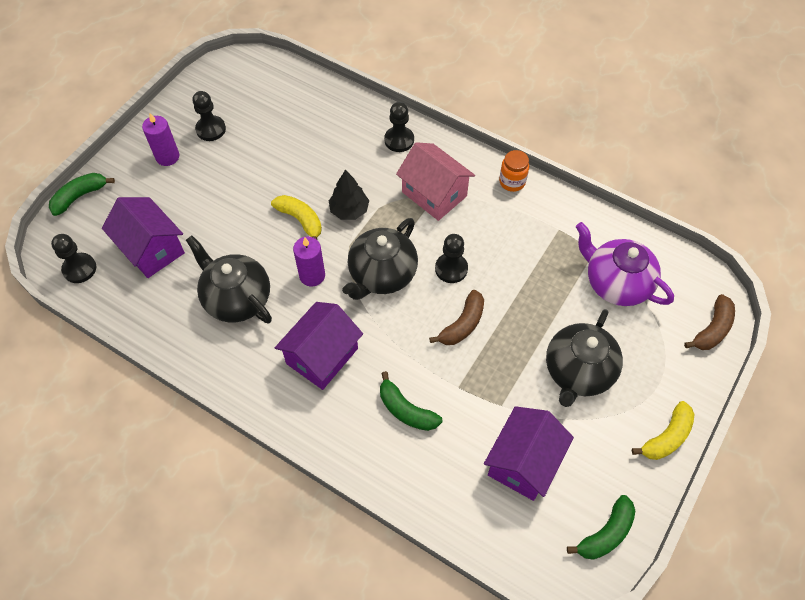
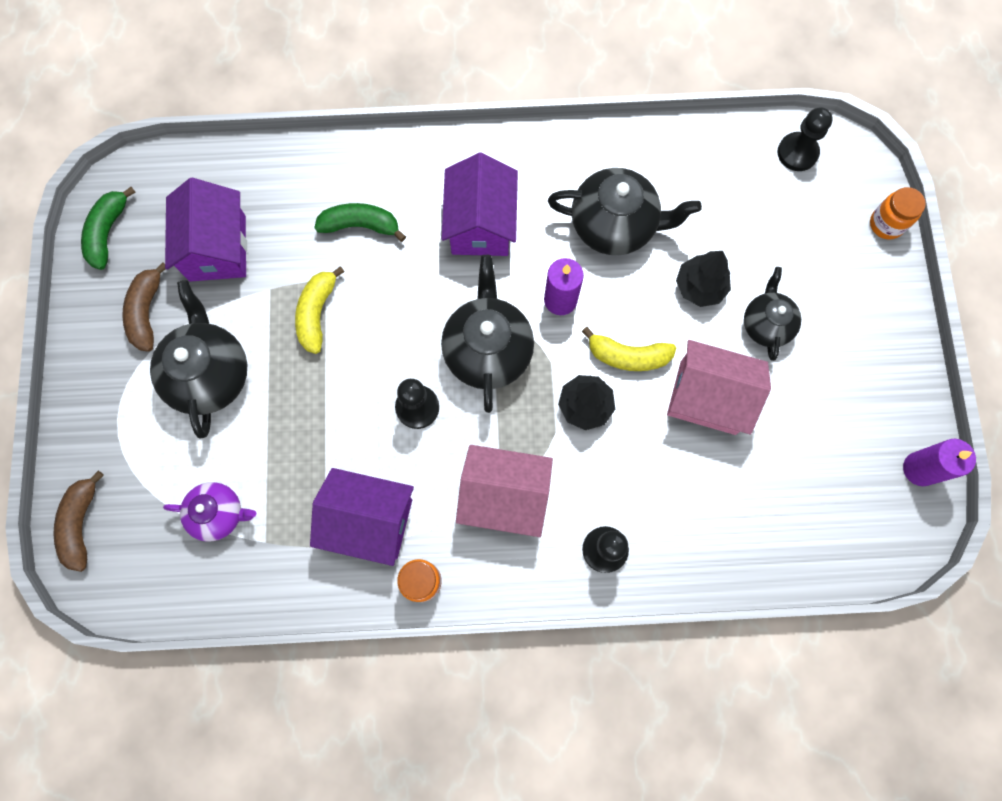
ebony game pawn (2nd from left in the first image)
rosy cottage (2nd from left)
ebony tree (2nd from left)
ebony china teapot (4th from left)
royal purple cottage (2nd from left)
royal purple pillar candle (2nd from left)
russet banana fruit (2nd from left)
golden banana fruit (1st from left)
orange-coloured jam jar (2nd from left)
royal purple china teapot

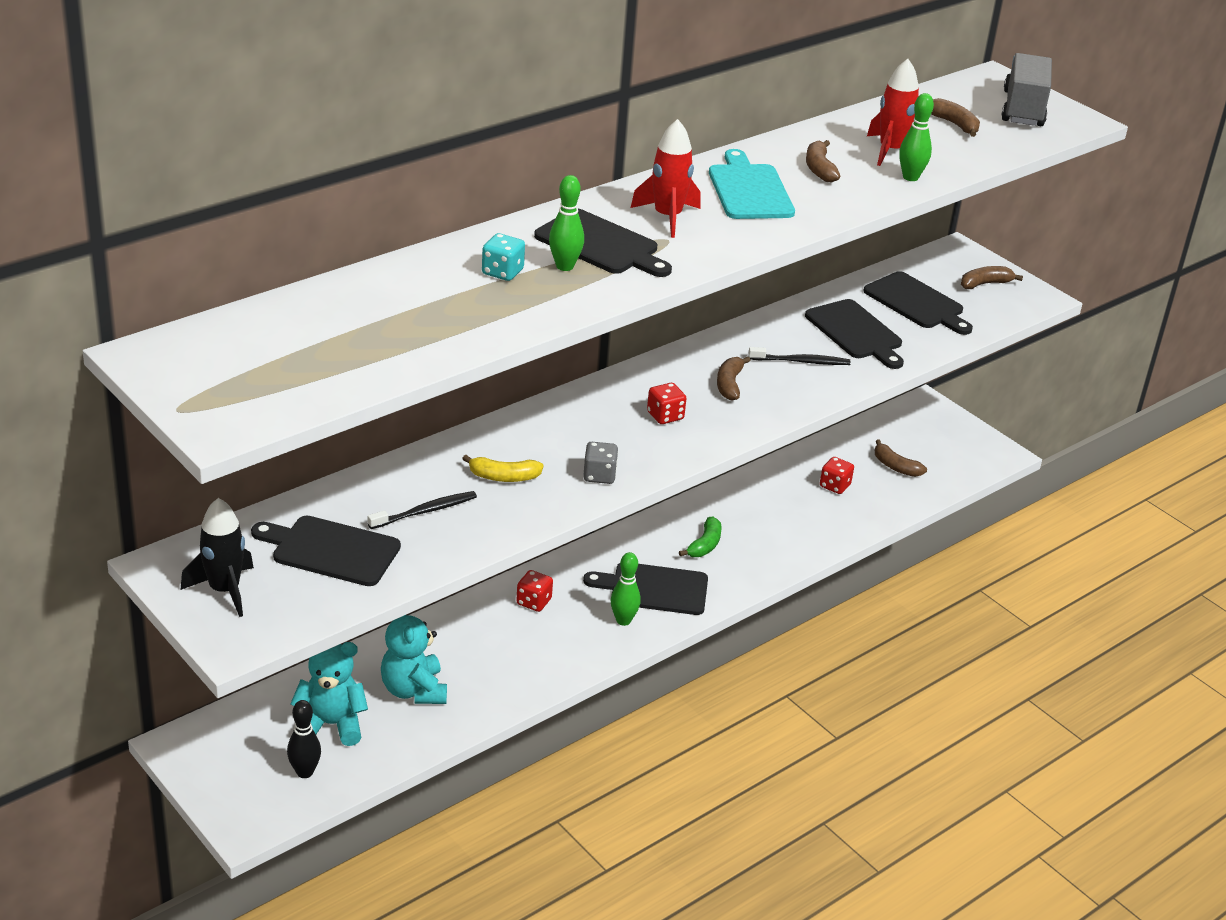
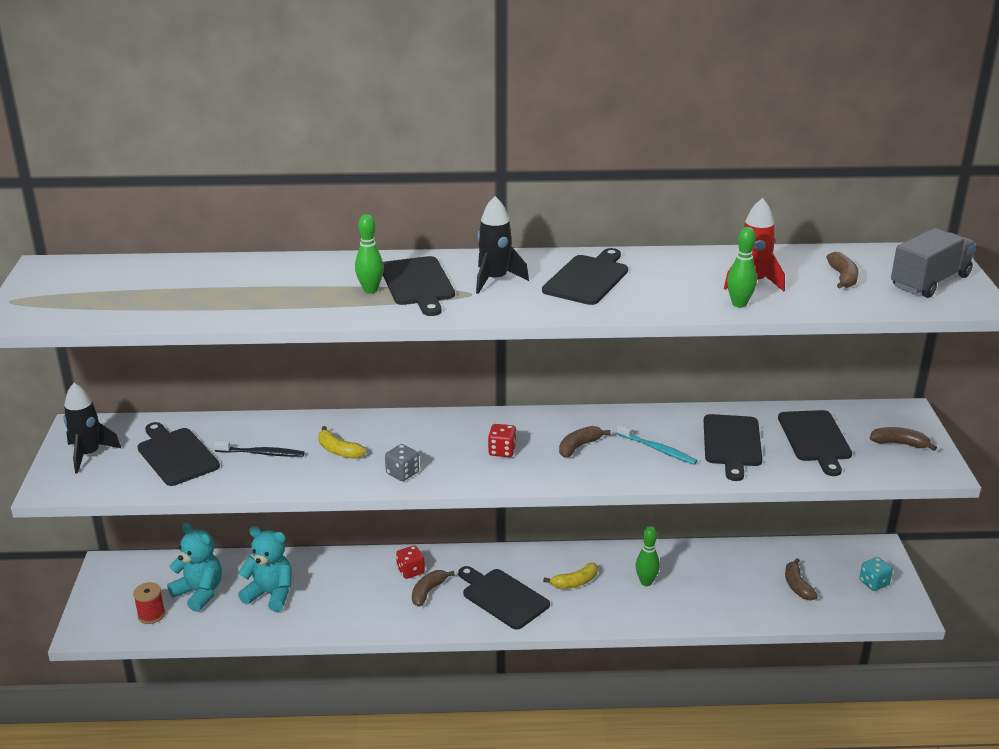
red die (3rd from left in the first image)
aqua die
green tenpin (2nd from left)
russet banana fruit (1st from left)
red bobbin
ebony spaceship (2nd from left)
golden banana fruit (2nd from left)
ebony chopping board (4th from left)
aqua toothbrush
aqua stuffed bear (2nd from left)

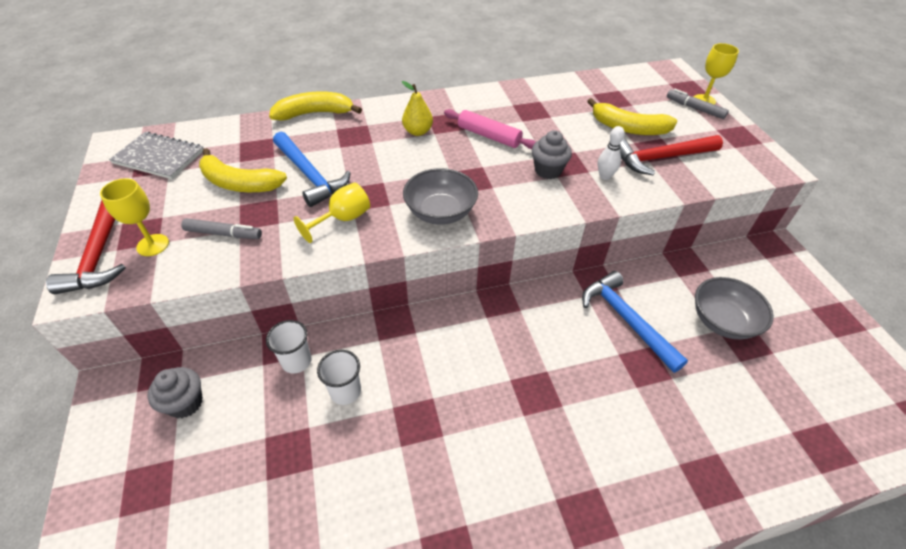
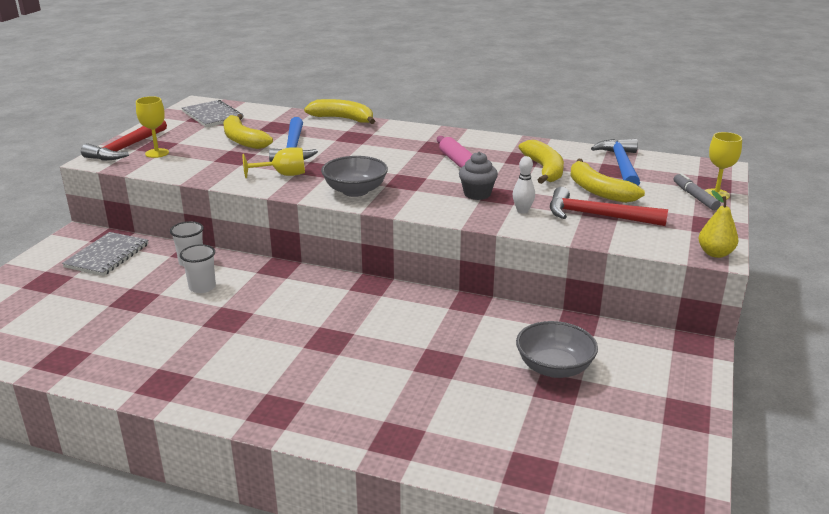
grey marker pen (1st from left in the first image)
golden banana fruit (3rd from left)
golden pear fruit
cobalt carpenter's hammer (2nd from left)
grey exercise book (1st from left)

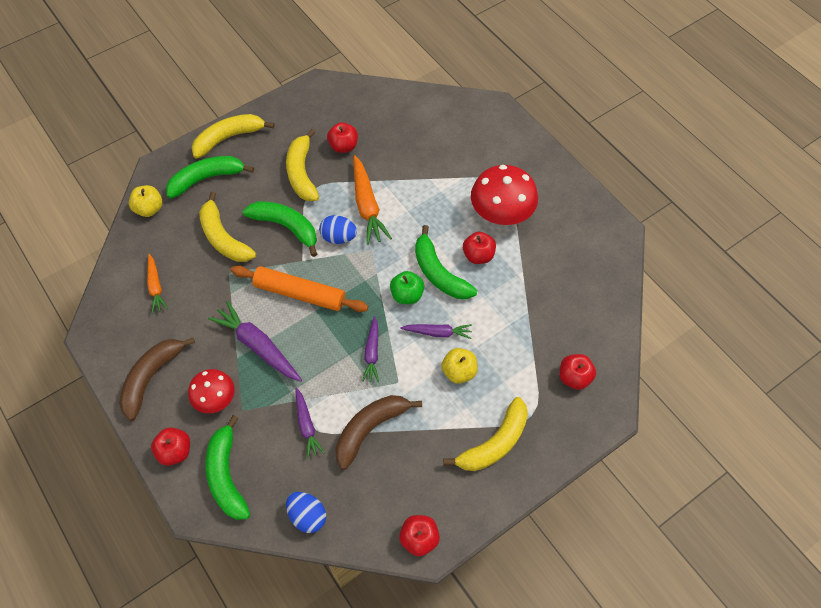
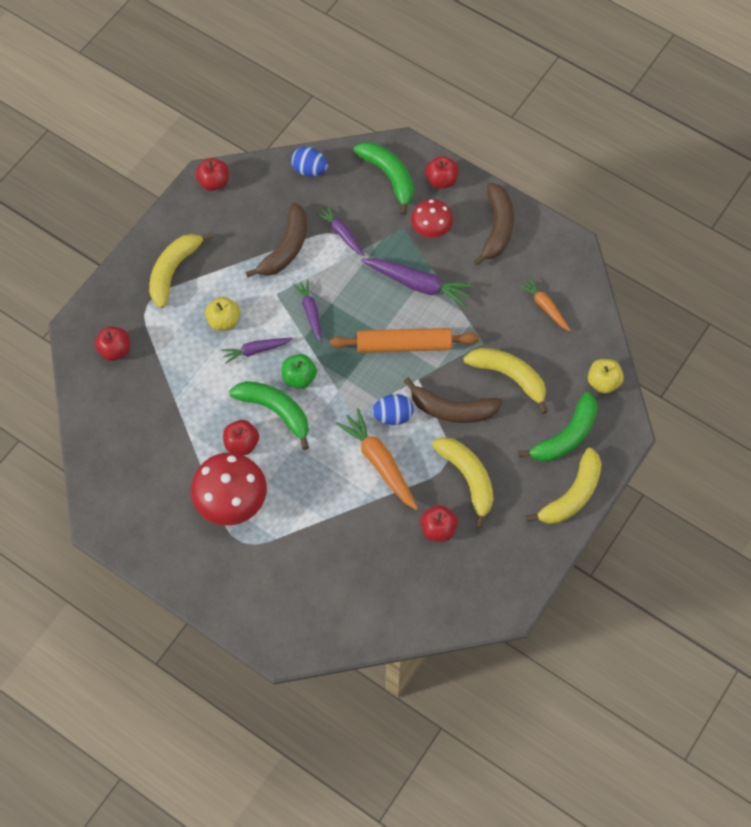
russet banana fruit (2nd from left)

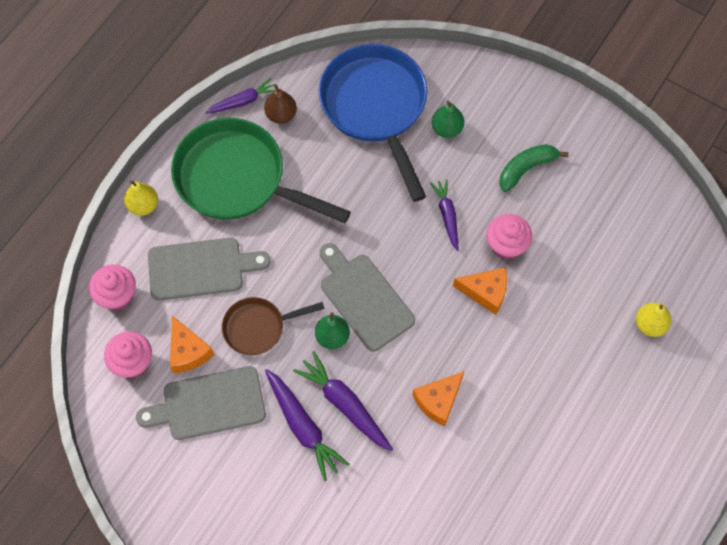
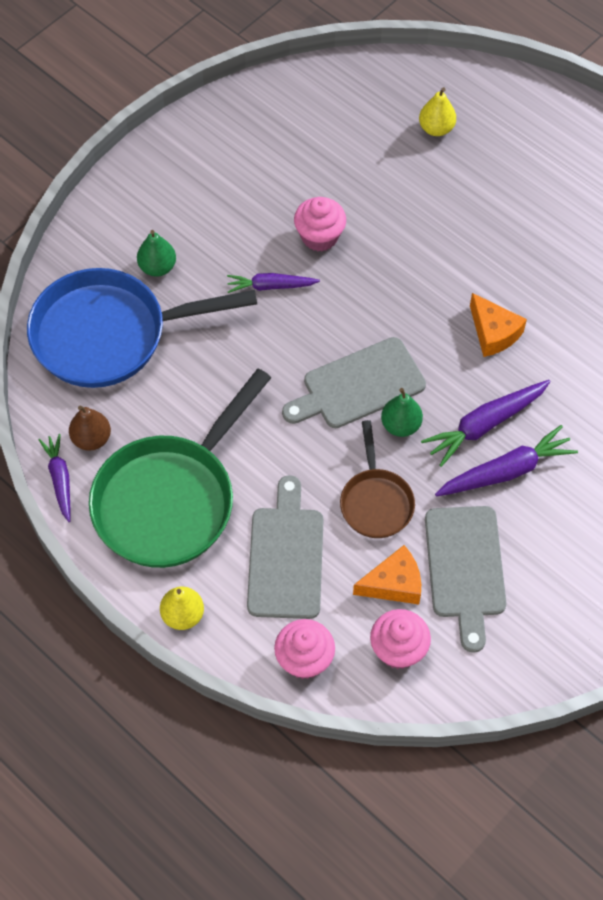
orange-coloured piece of cheese (3rd from left in the first image)
green banana fruit

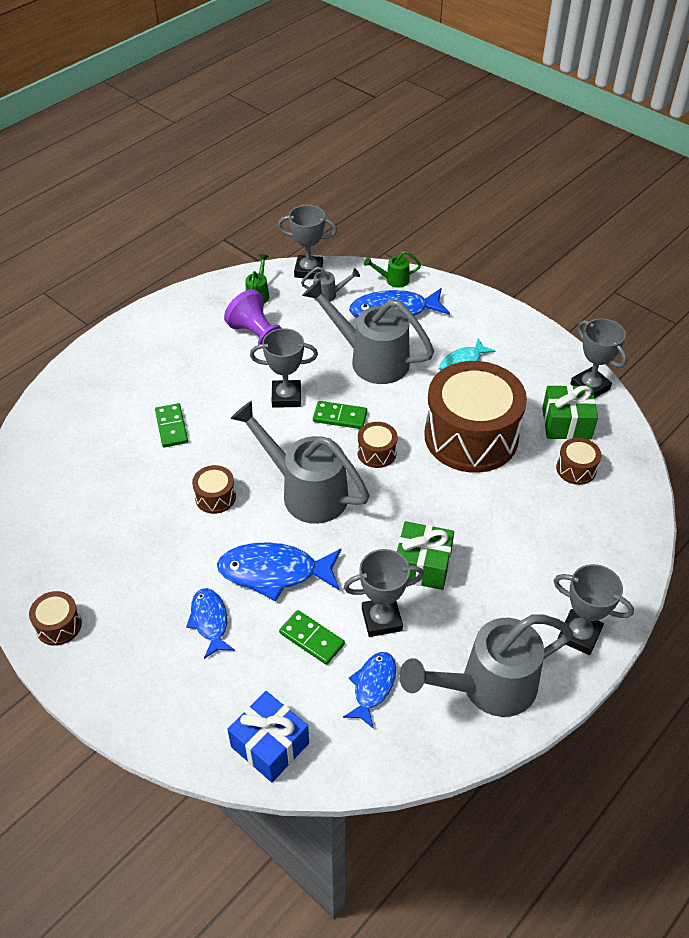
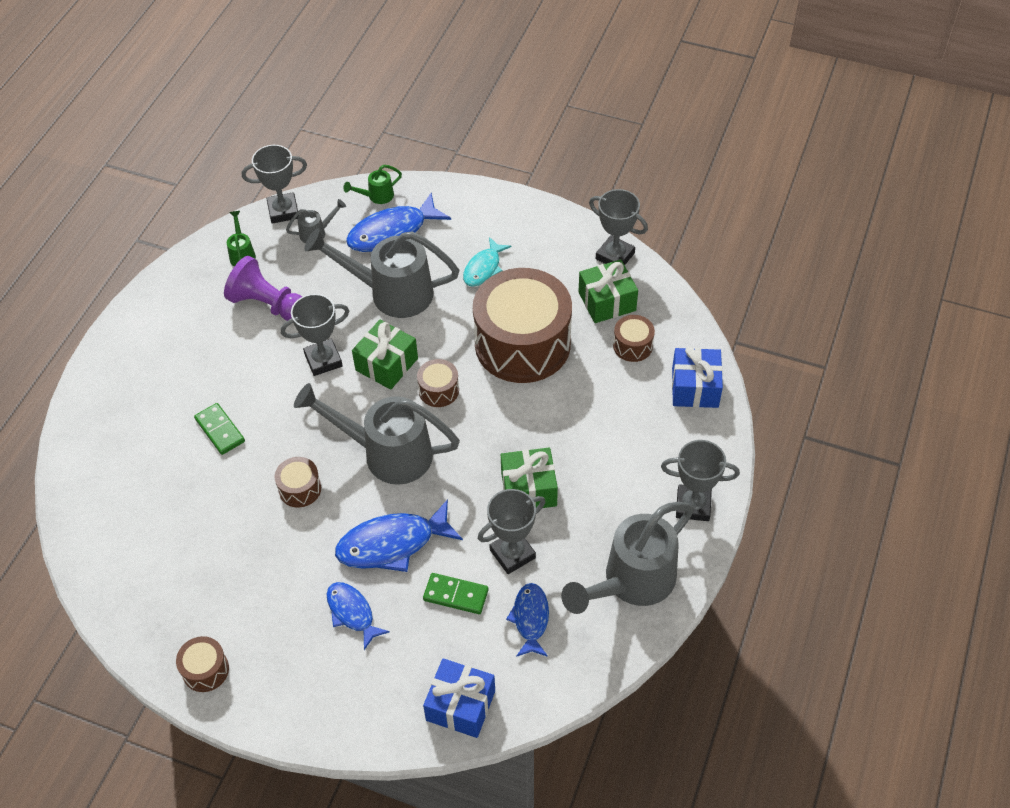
cobalt present (2nd from left)
green present (1st from left)

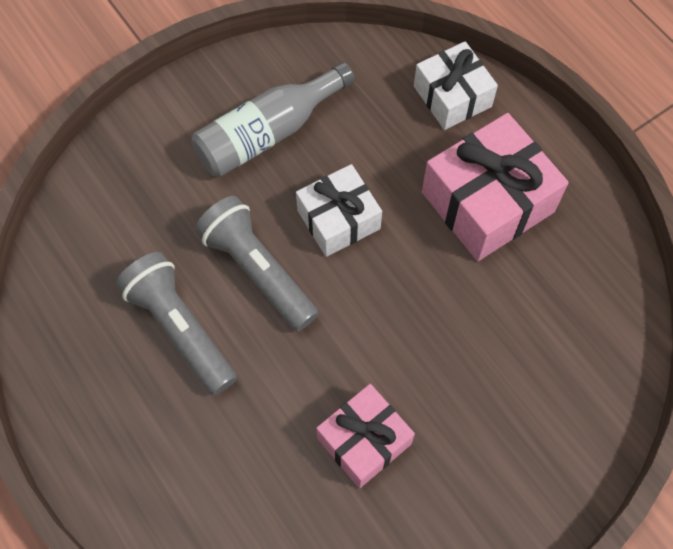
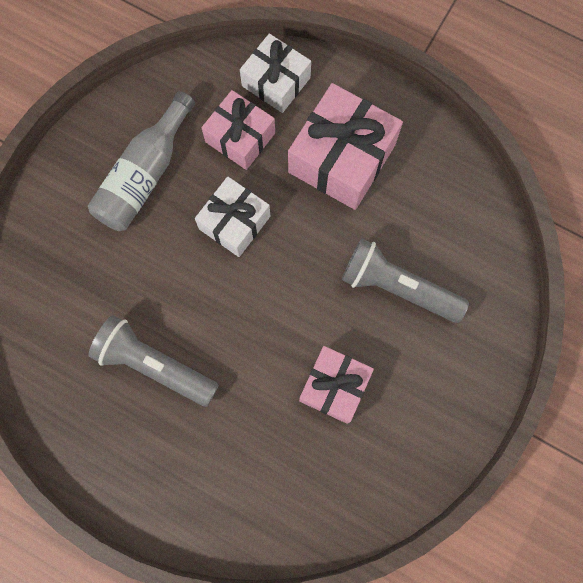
rosy present (1st from left)
grey torch (2nd from left)

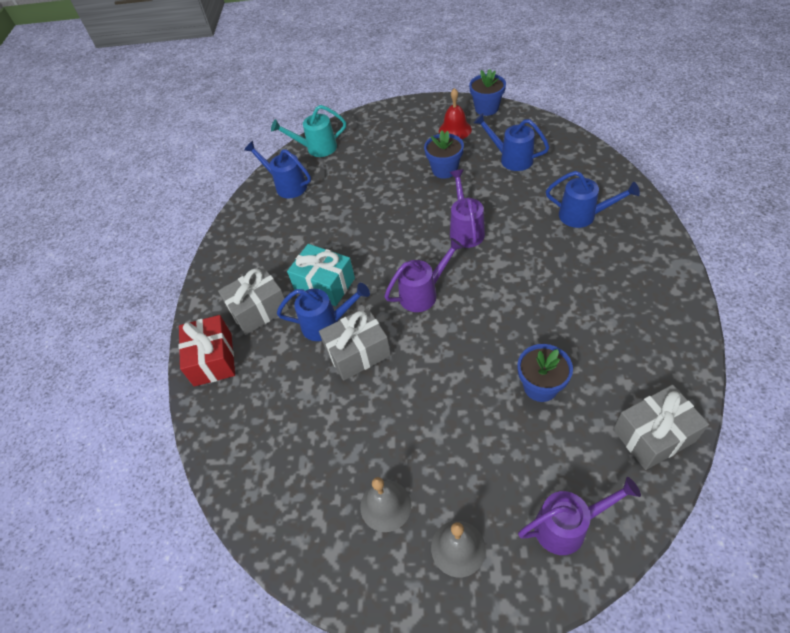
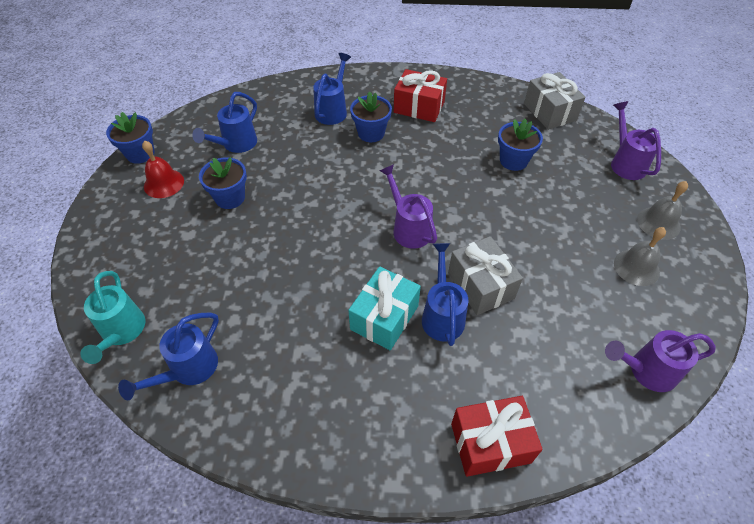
grey present (1st from left in the first image)
cobalt flower pot (3rd from left)
red present (1st from left)
royal purple sprinkling can (3rd from left)

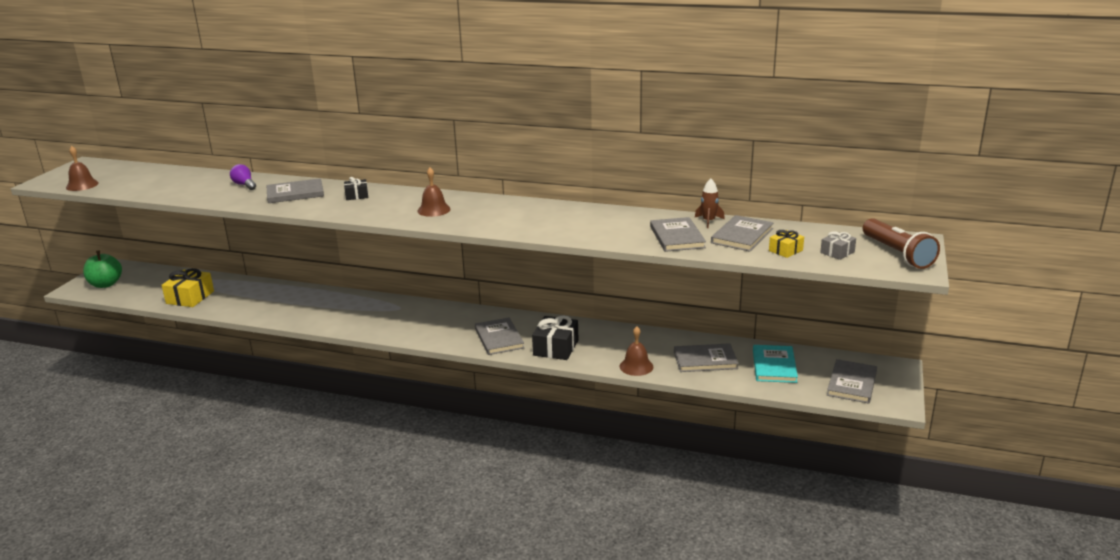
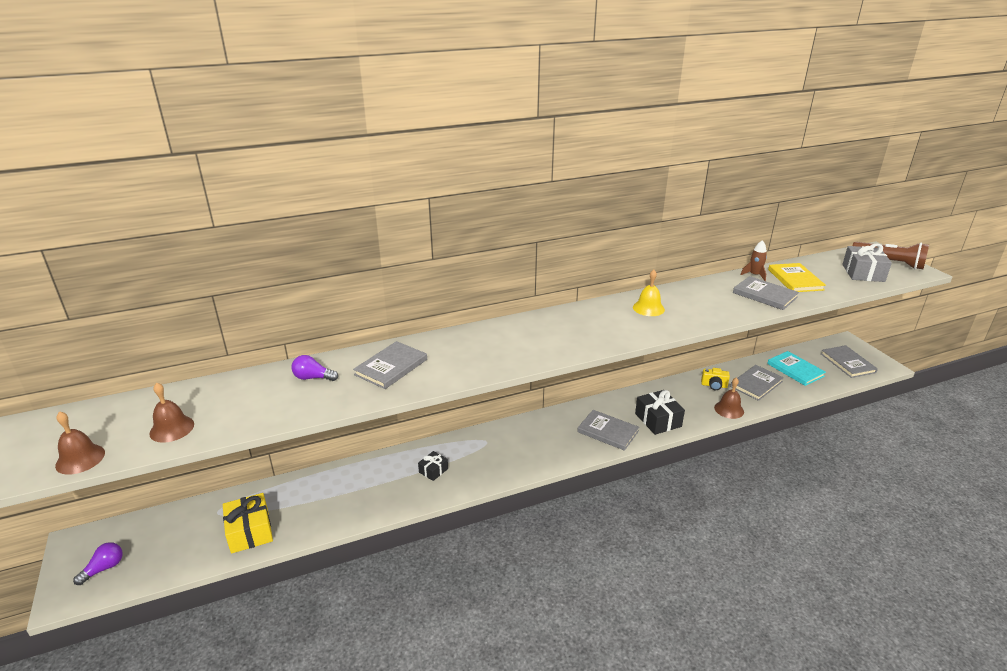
golden present (2nd from left in the first image)
golden school bell
golden photo camera
ebony present (1st from left)
russet school bell (2nd from left)
royal purple bulb (1st from left)
golden hardback
grey present

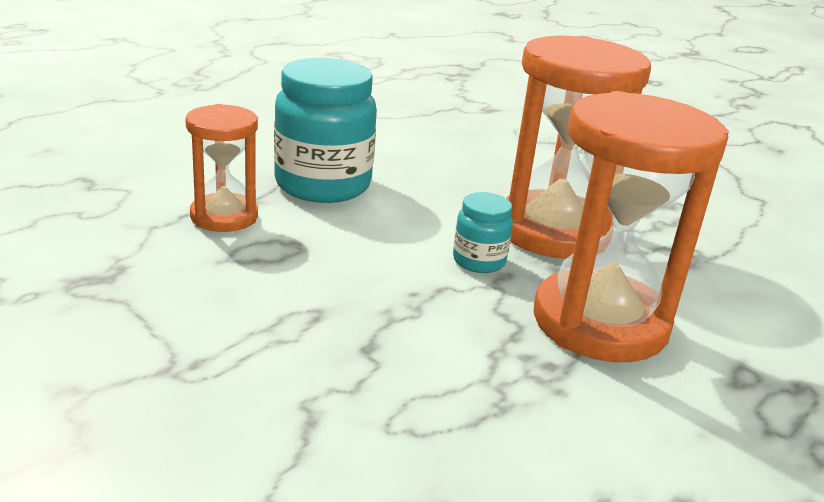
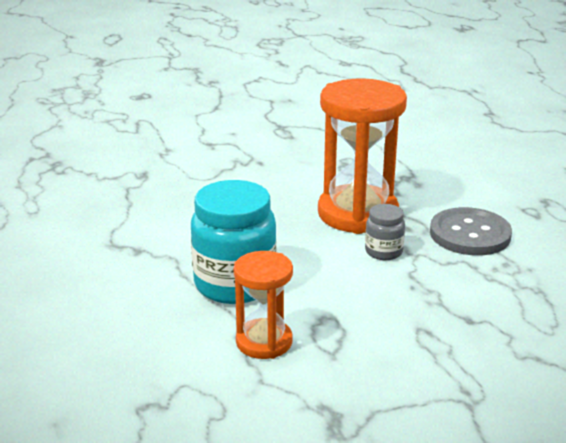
grey sewing button
grey jam jar

